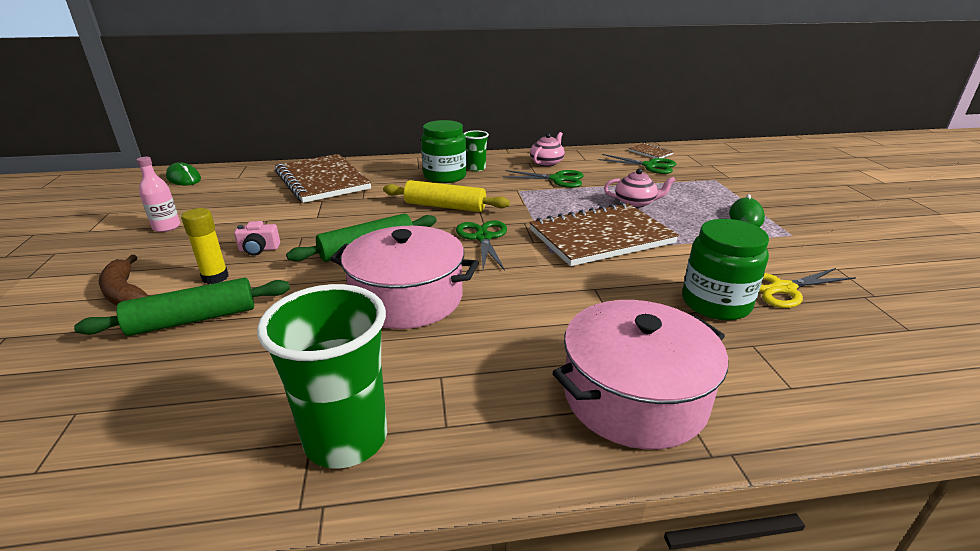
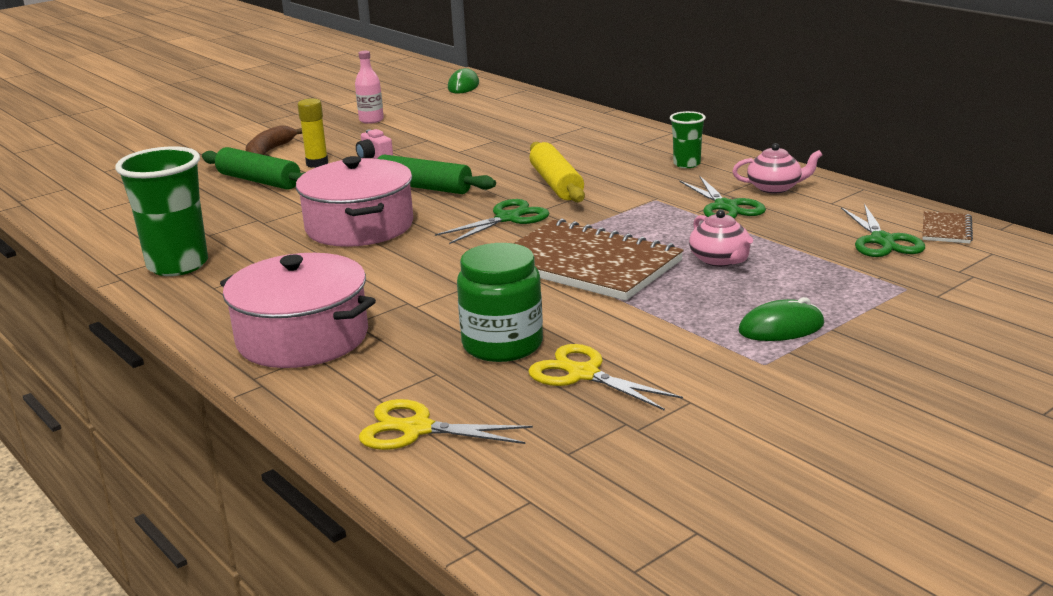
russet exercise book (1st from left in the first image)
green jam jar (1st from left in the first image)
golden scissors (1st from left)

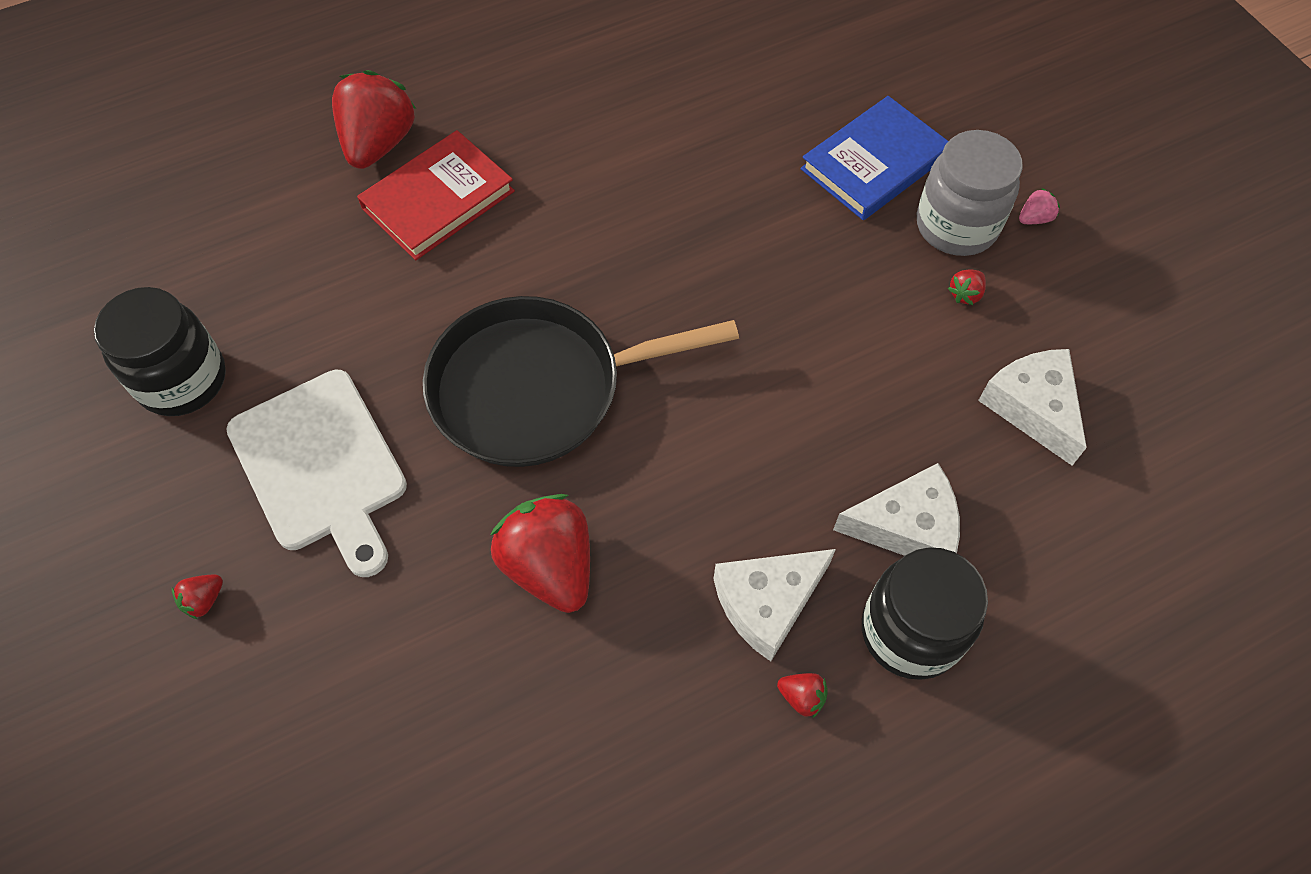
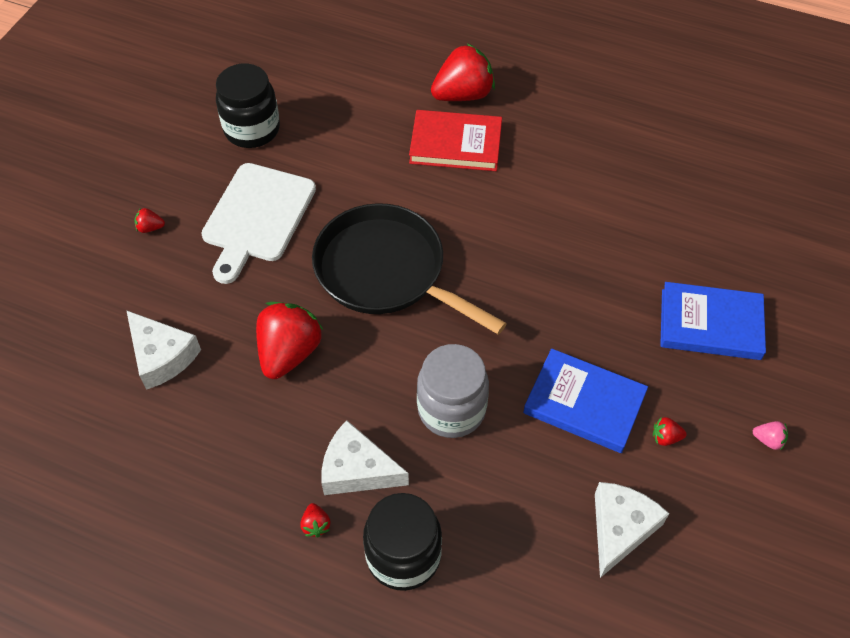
cobalt hardback (1st from left)
white piece of cheese (1st from left)
grey jam jar

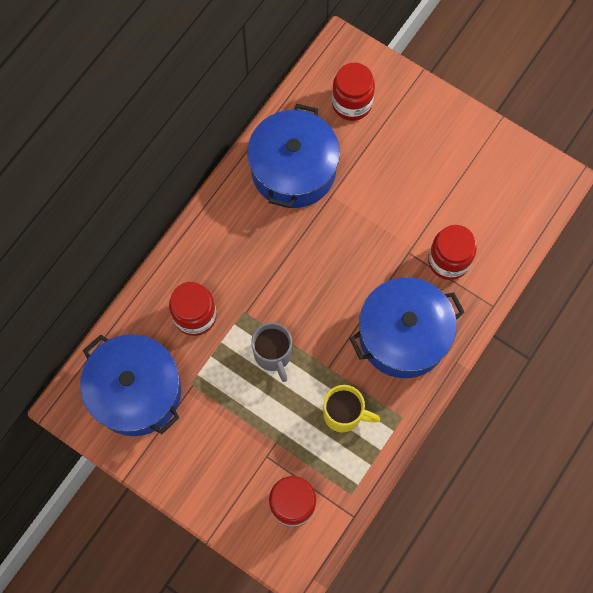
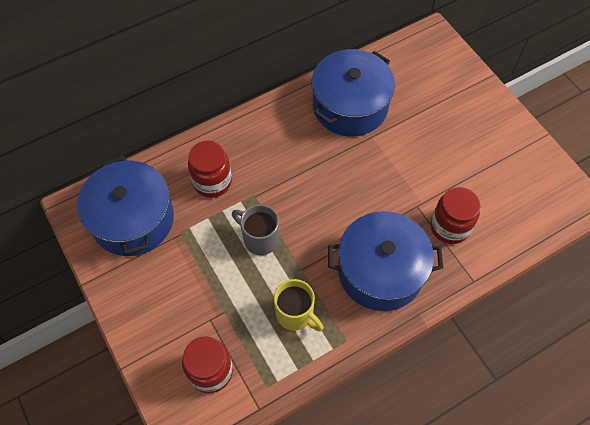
red jam jar (3rd from left in the first image)
grey tea mug

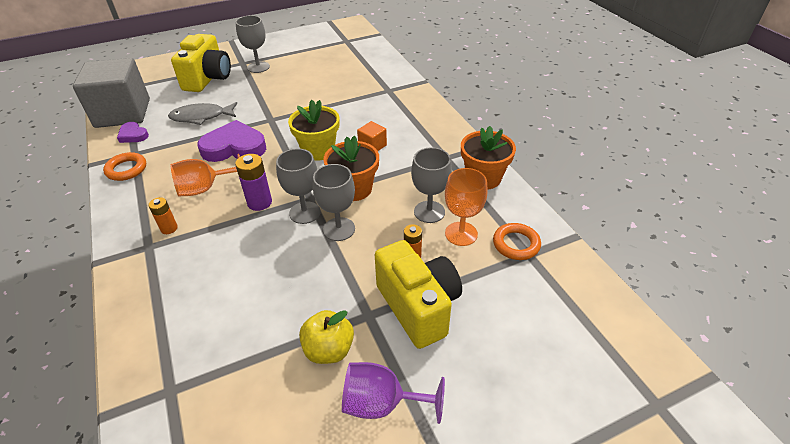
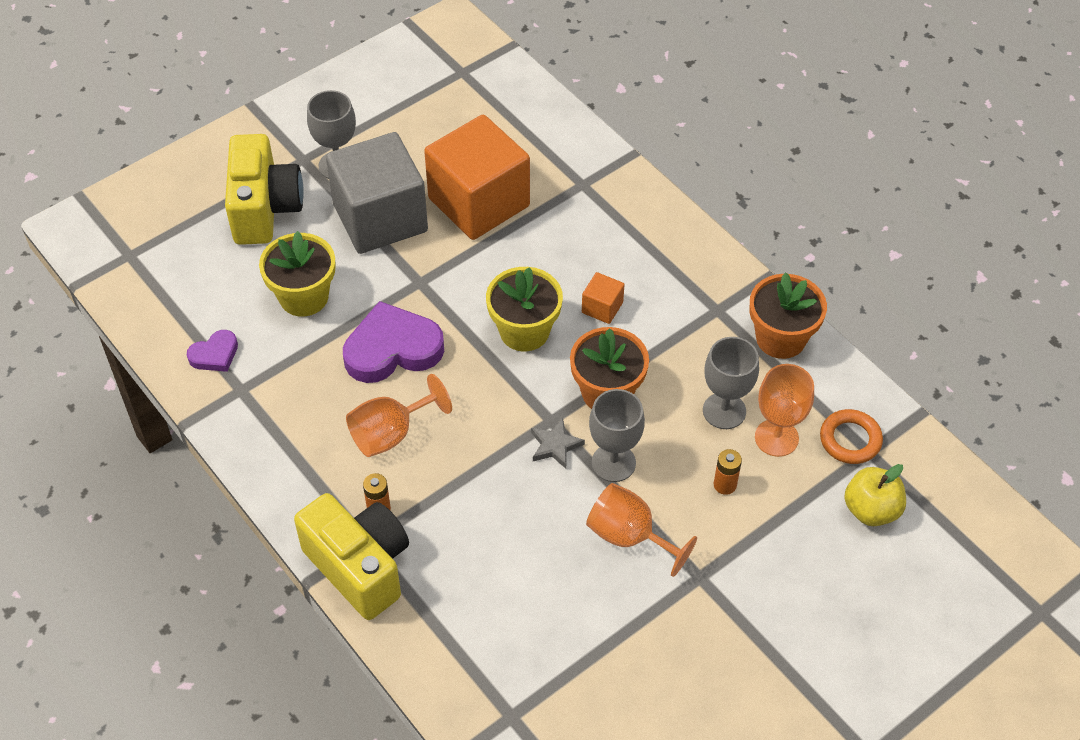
orange-coloured ring (1st from left in the first image)
royal purple AA battery
royal purple chalice
orange-coloured cube (1st from left)
orange-coloured chalice (2nd from left)
grey cube
golden toy apple
golden photo camera (2nd from left)
golden flower pot (1st from left)
grey star shape
royal purple heart shape (1st from left)

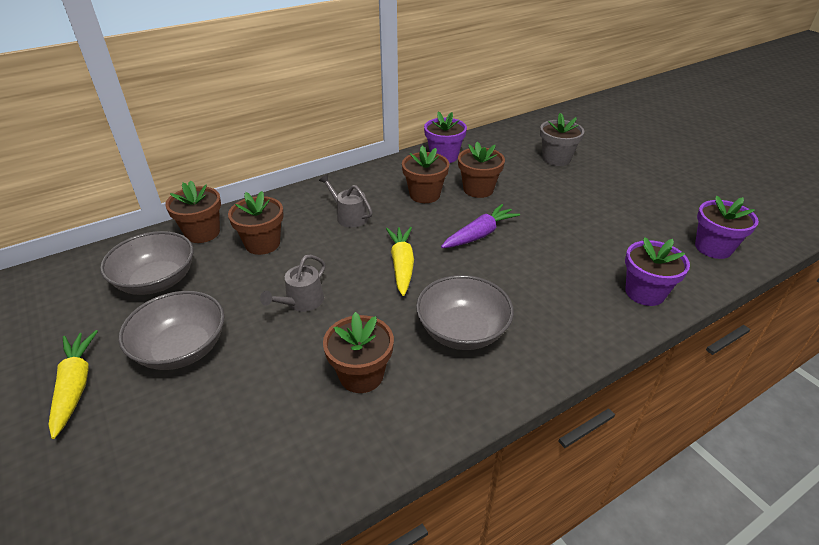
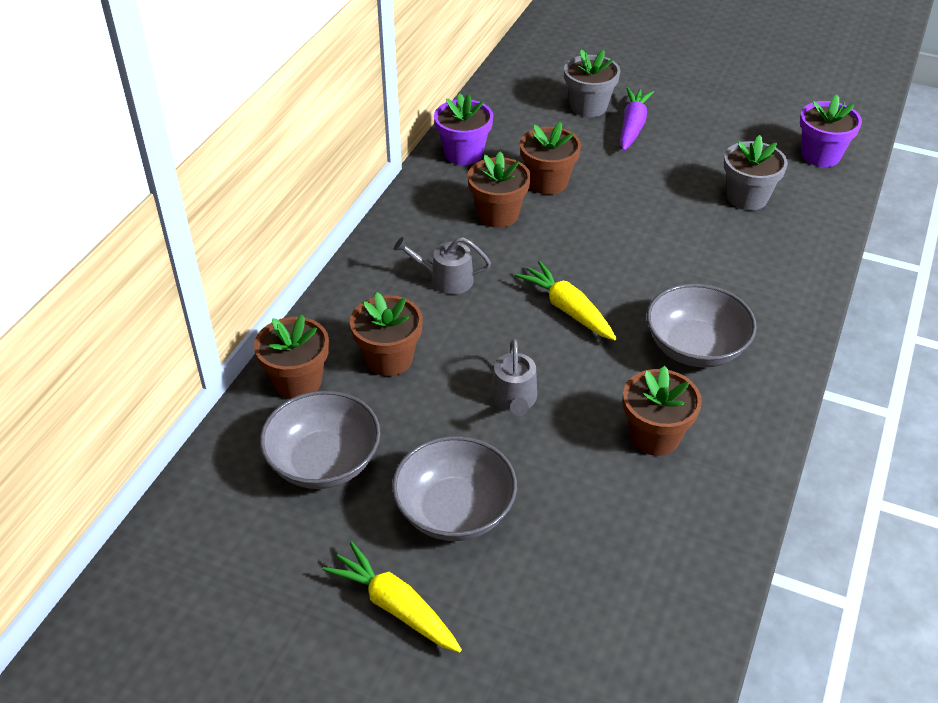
royal purple flower pot (2nd from left in the first image)
grey flower pot (2nd from left)
royal purple carrot

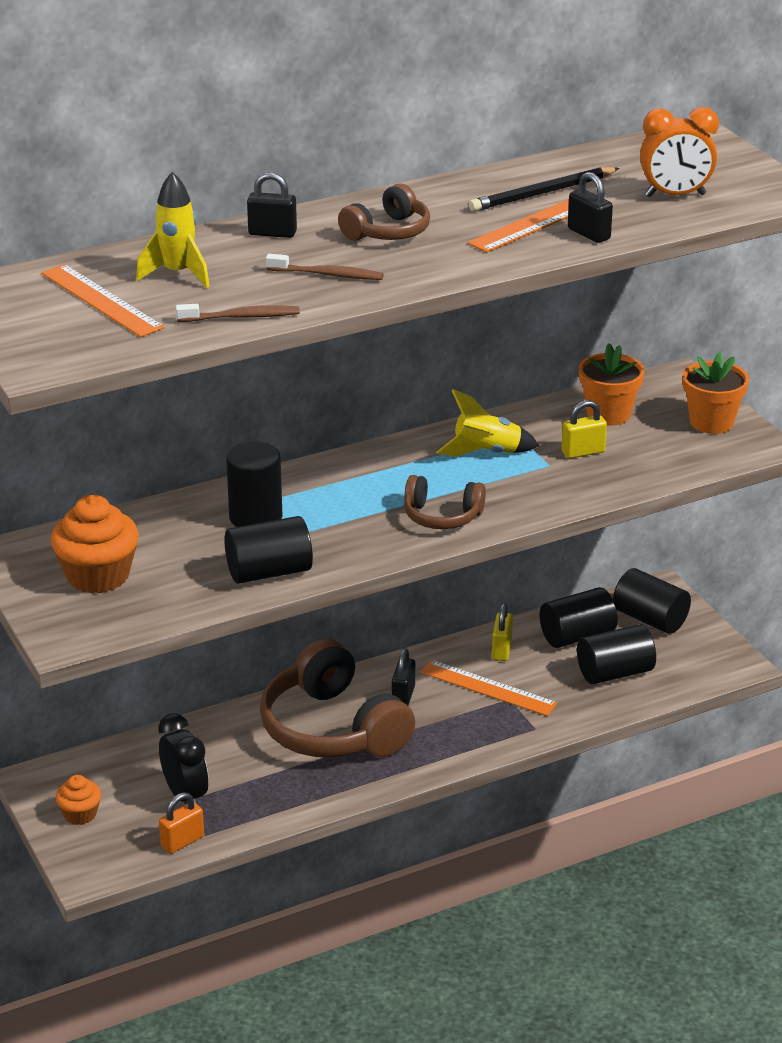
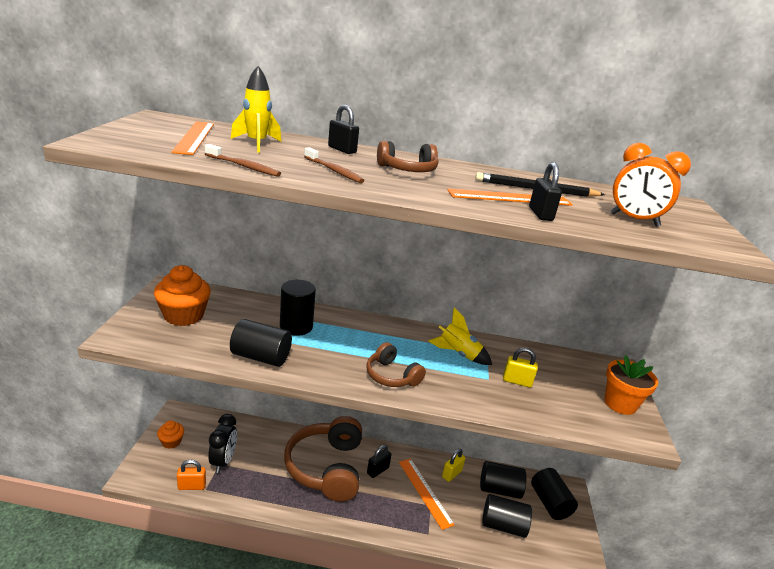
orange-coloured flower pot (1st from left in the first image)

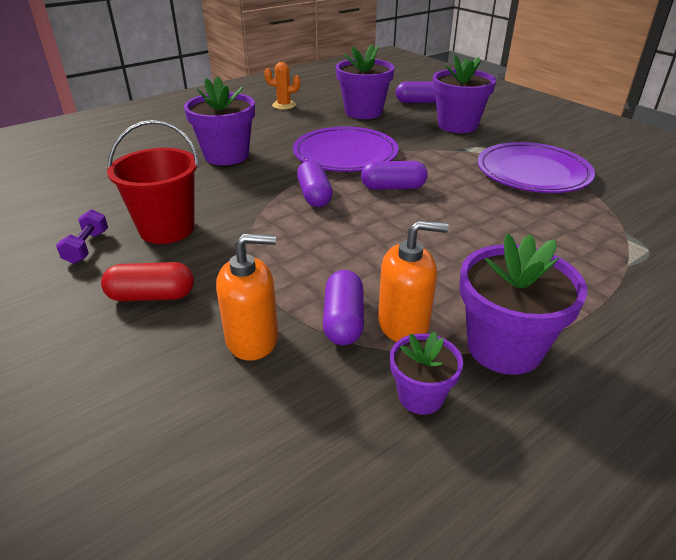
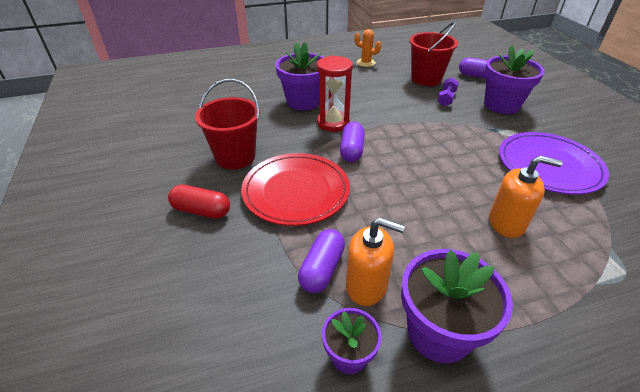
royal purple dinner plate (1st from left in the first image)
royal purple pill (3rd from left in the first image)
red dinner plate
red hourglass
royal purple free weight
orange-coloured pump bottle (2nd from left)
red pail (2nd from left)

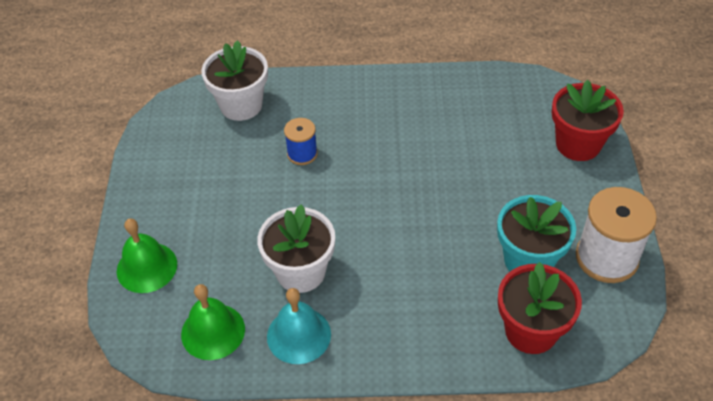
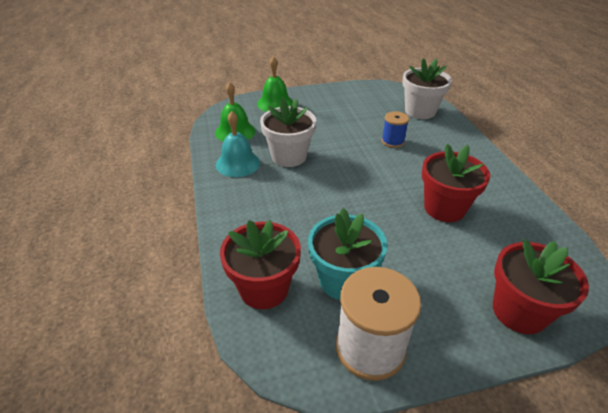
red flower pot (2nd from left)

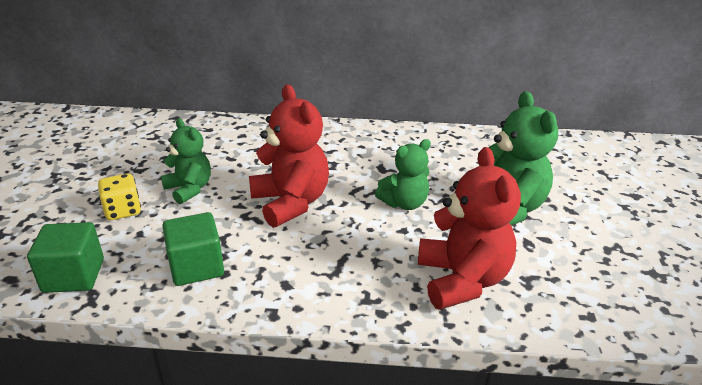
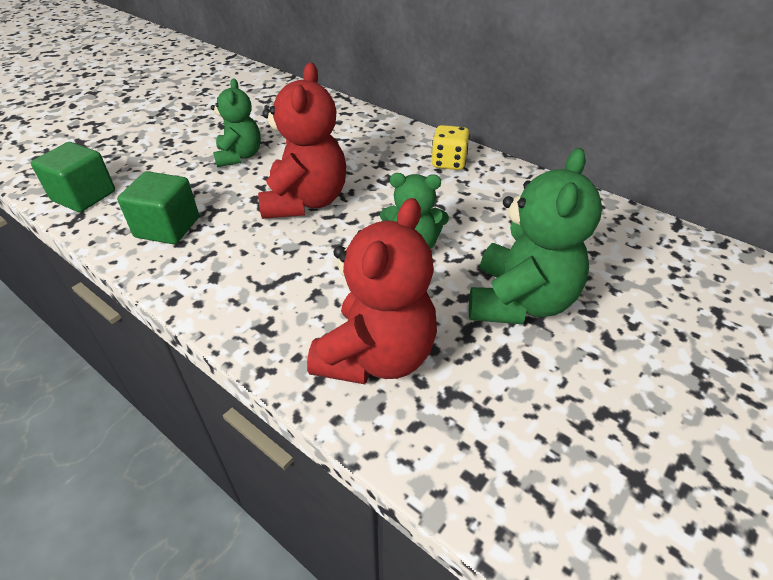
golden die

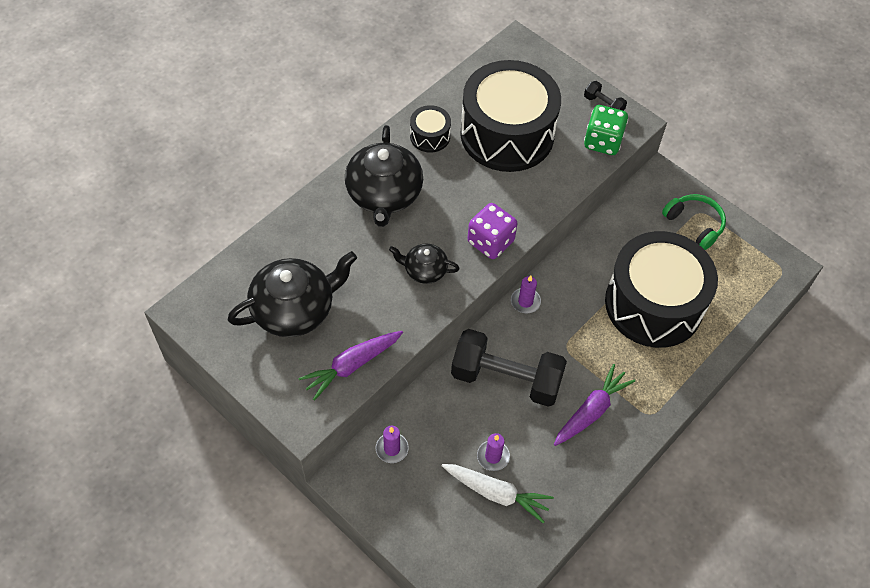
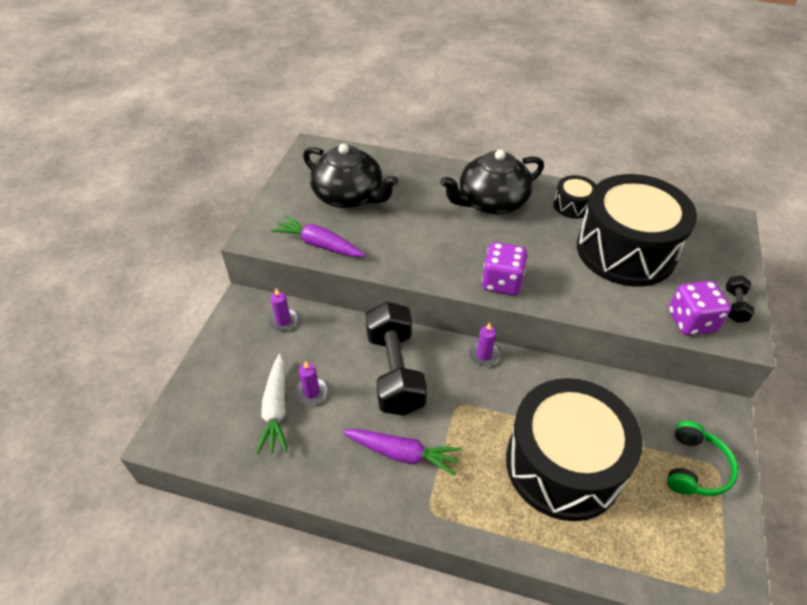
ebony china teapot (3rd from left in the first image)
royal purple die (2nd from left)

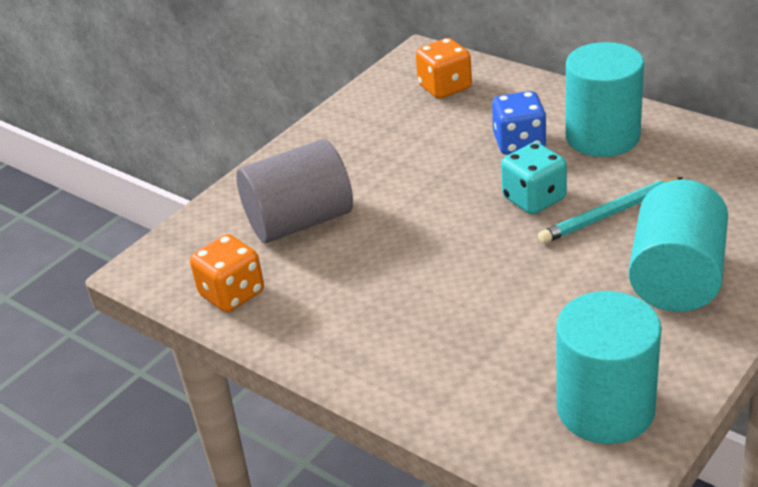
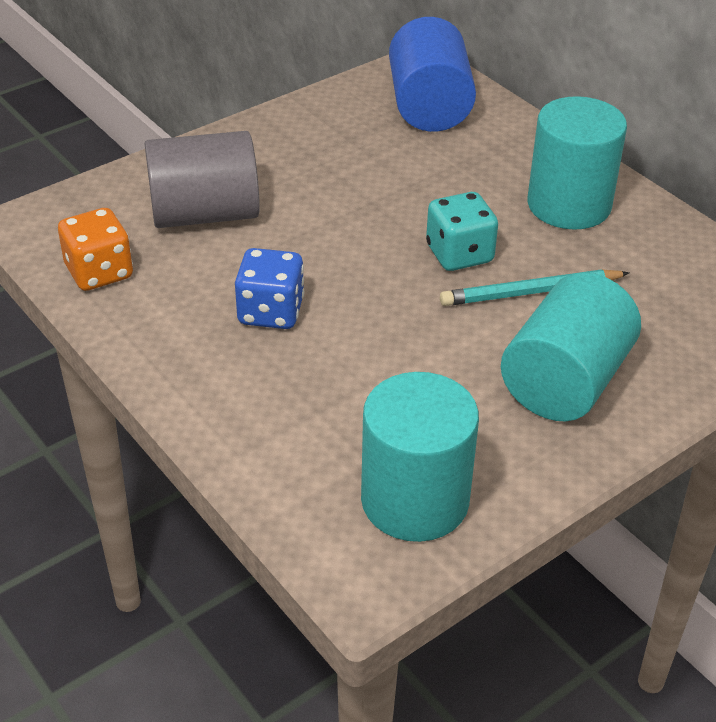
cobalt die
cobalt solid cylinder

